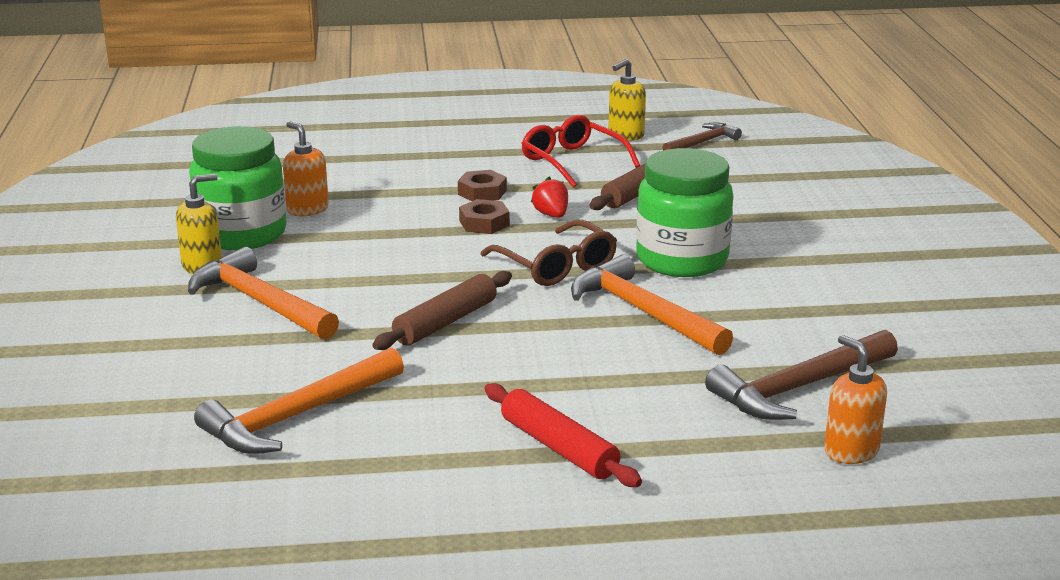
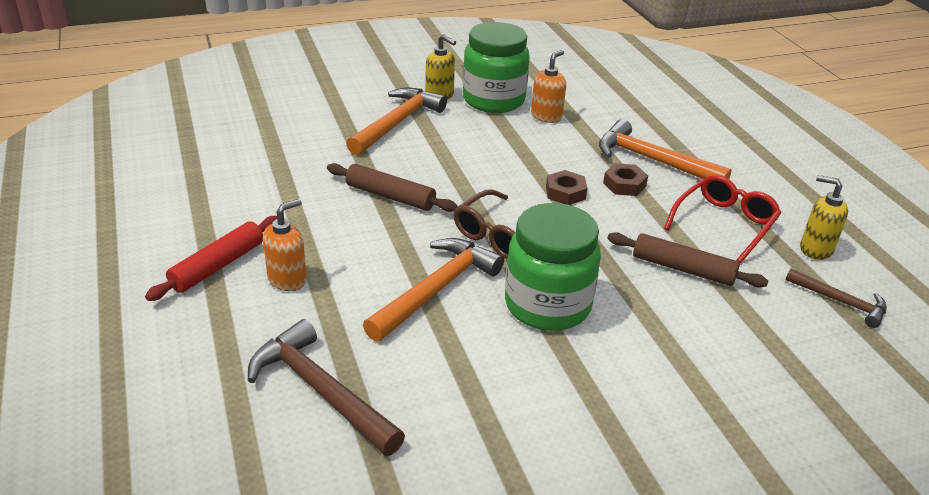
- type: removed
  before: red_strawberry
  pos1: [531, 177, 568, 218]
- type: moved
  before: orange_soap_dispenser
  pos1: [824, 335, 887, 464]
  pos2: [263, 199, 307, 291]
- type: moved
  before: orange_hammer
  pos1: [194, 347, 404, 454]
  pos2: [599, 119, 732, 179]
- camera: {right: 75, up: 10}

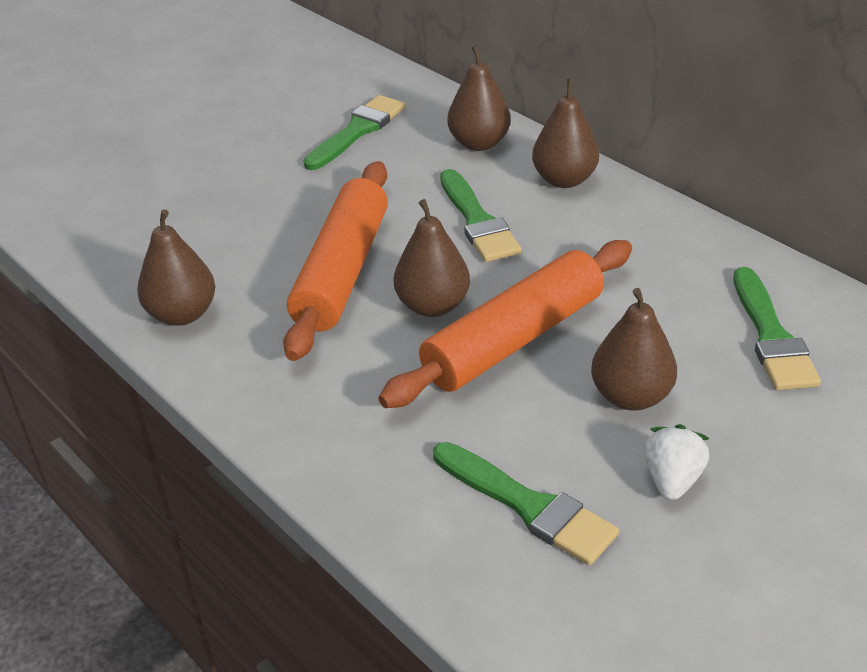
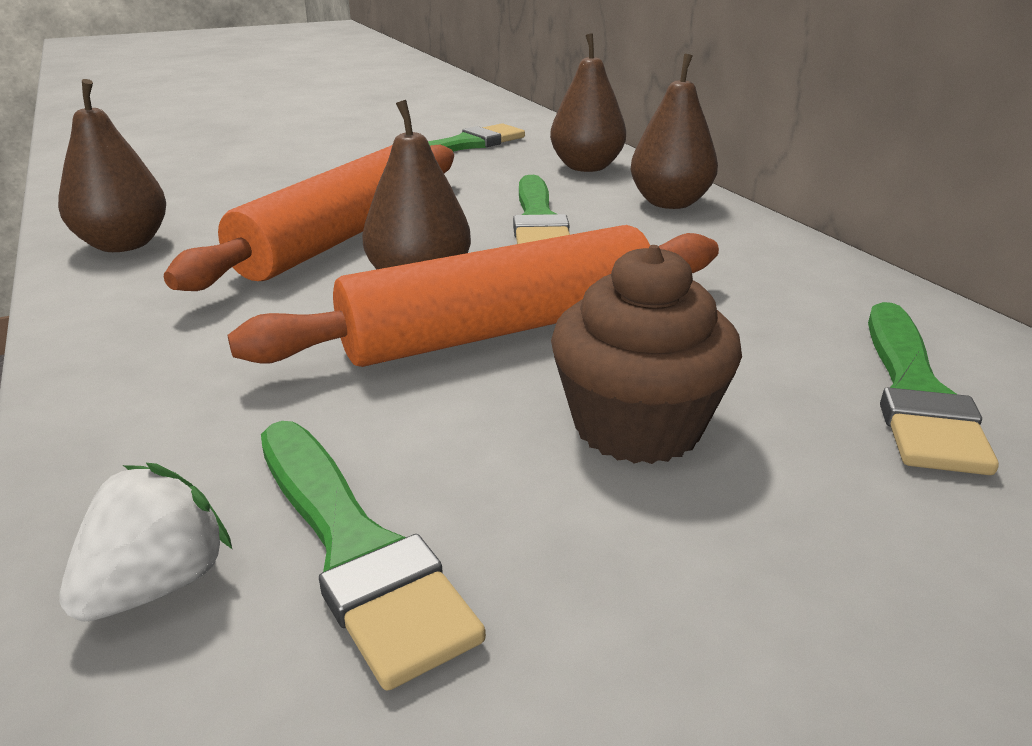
- type: replaced
  before: brown_pear
  after: brown_cupcake
  pos1: [591, 288, 677, 411]
  pos2: [551, 245, 742, 464]
- type: moved
  before: white_strawberry
  pos1: [644, 424, 710, 500]
  pos2: [60, 463, 232, 622]
- camera: {right: 15, up: -10}

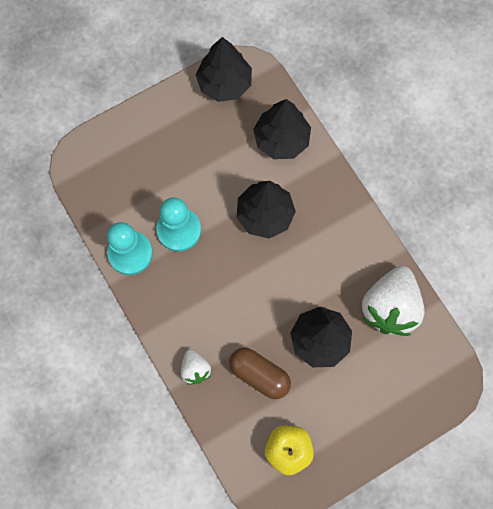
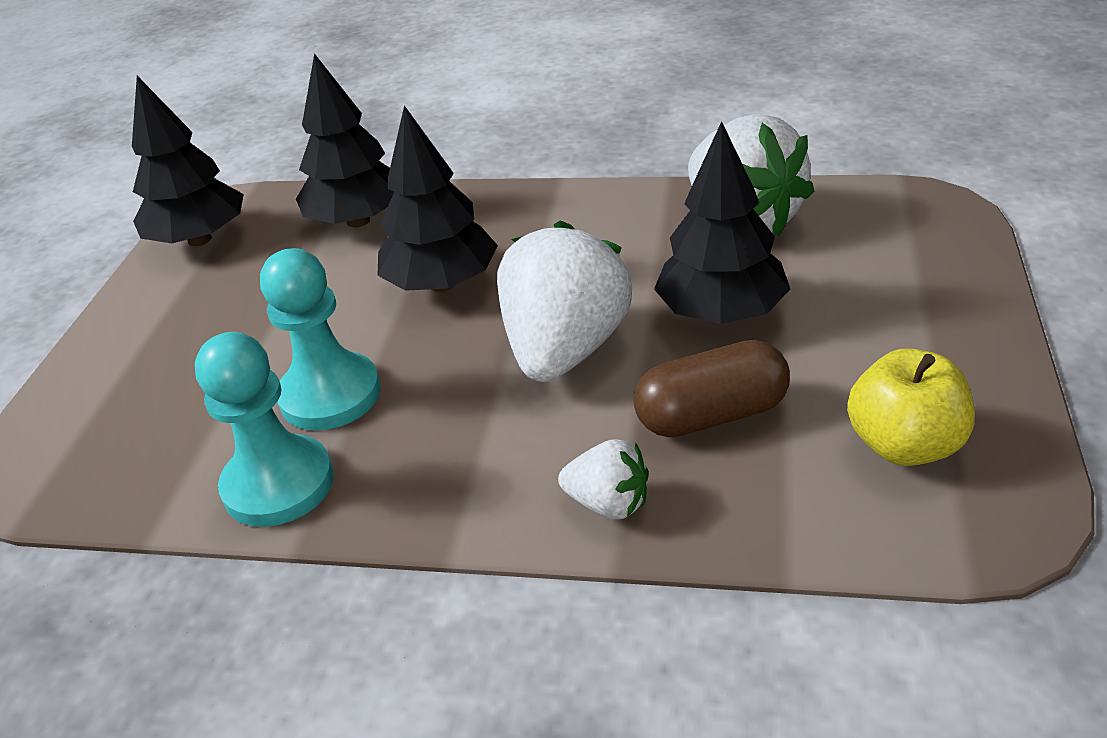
- type: added
  after: white_strawberry
  pos2: [497, 221, 632, 382]
- camera: {right: -45, up: -35}

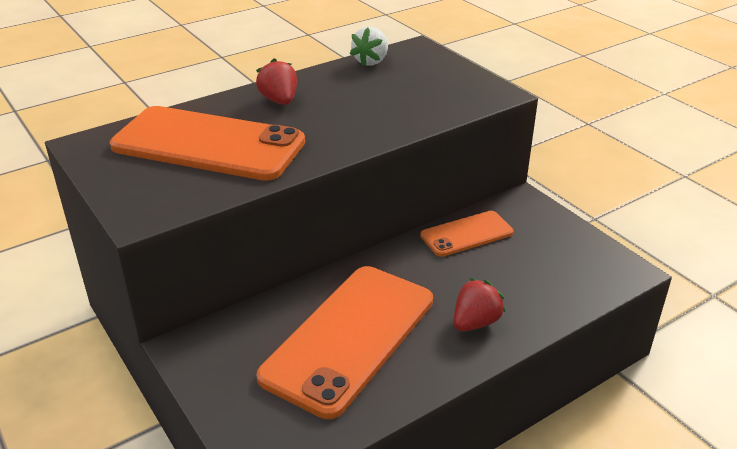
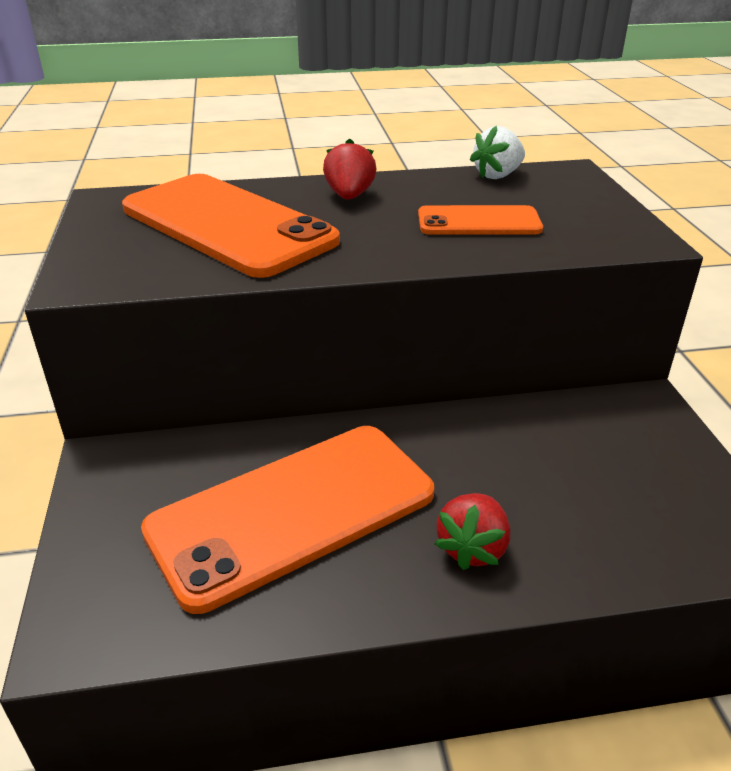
- type: moved
  before: orange_phone
  pos1: [420, 211, 514, 257]
  pos2: [418, 205, 543, 235]
- type: turned
  before: red_strawberry
  pos1: [454, 278, 506, 332]
  pos2: [435, 493, 510, 570]
  turn: 135
- camera: {right: 25, up: 0}

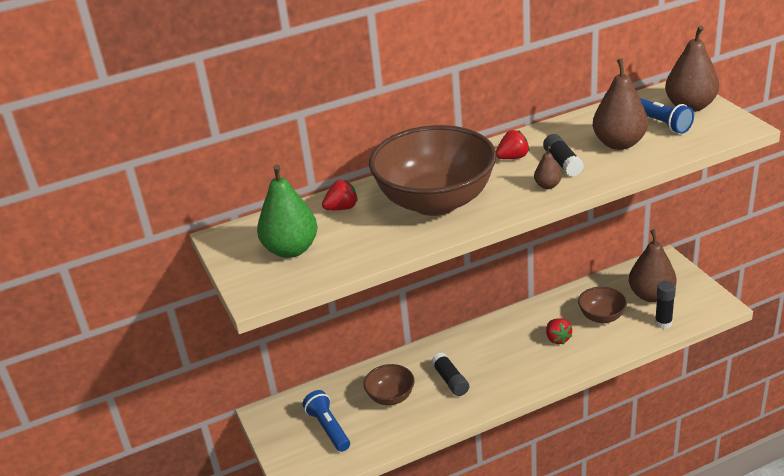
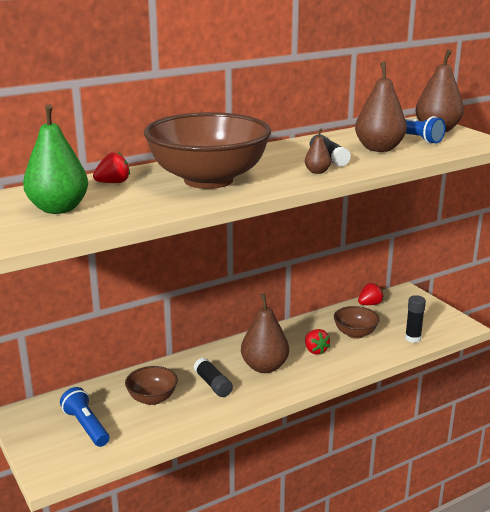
- type: moved
  before: red_strawberry
  pos1: [496, 130, 530, 159]
  pos2: [358, 283, 384, 305]
- type: moved
  before: brown_pear
  pos1: [629, 229, 677, 302]
  pos2: [241, 293, 289, 373]
- camera: {right: -10, up: -10}

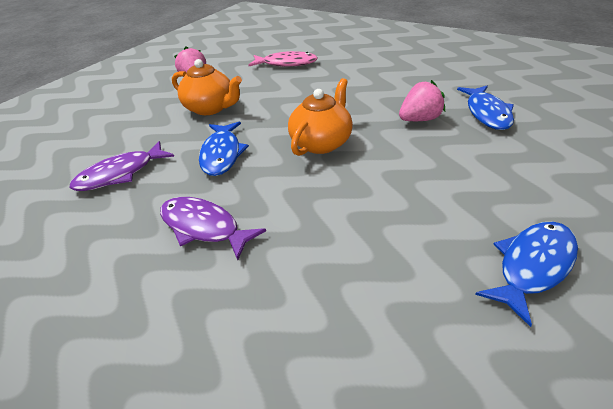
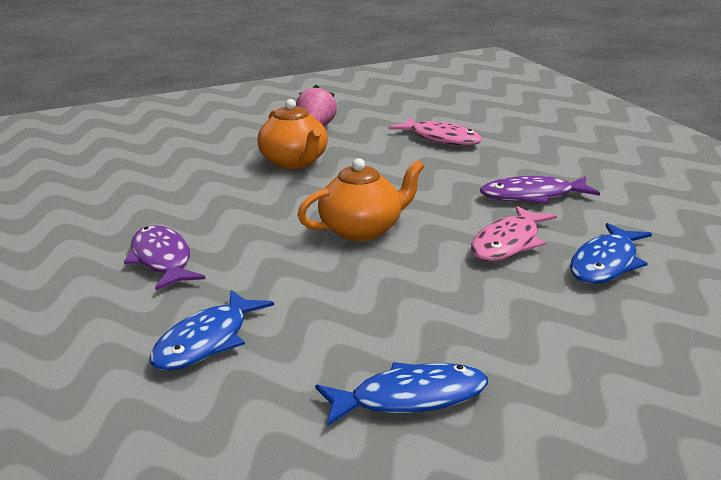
- type: replaced
  before: pink_strawberry
  after: pink_fish
  pos1: [399, 80, 445, 121]
  pos2: [471, 206, 557, 261]
- type: moved
  before: blue_fish
  pos1: [199, 122, 249, 176]
  pos2: [150, 290, 274, 371]
- type: moved
  before: purple_fish
  pos1: [70, 141, 174, 191]
  pos2: [480, 176, 600, 204]
- camera: {right: 30, up: -15}

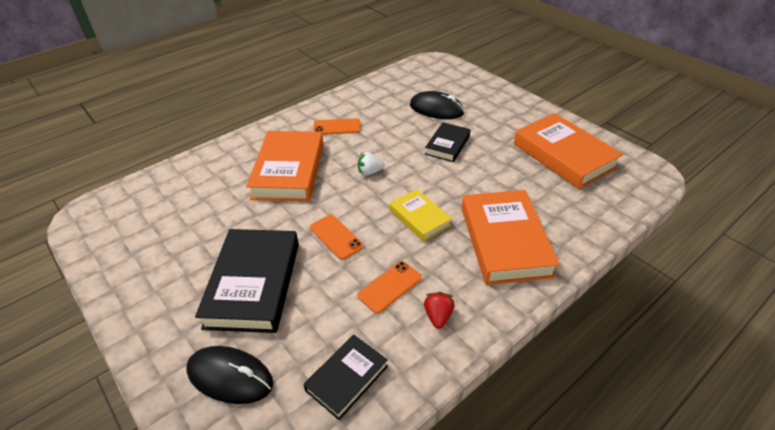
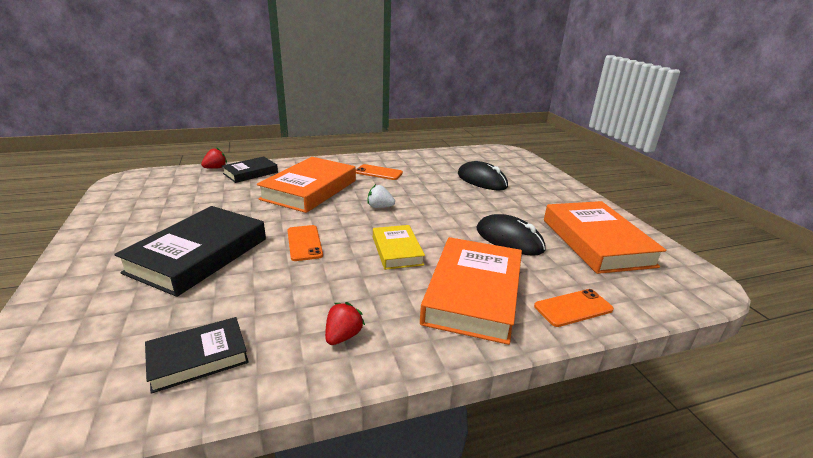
- type: moved
  before: black_book
  pos1: [425, 122, 470, 162]
  pos2: [222, 156, 278, 183]
- type: moved
  before: orange_phone
  pos1: [357, 261, 422, 314]
  pos2: [534, 289, 614, 327]
- type: moved
  before: black_mouse
  pos1: [187, 346, 273, 404]
  pos2: [477, 214, 546, 256]
- type: added
  after: red_strawberry
  pos2: [201, 147, 227, 169]
- camera: {right: 20, up: -15}

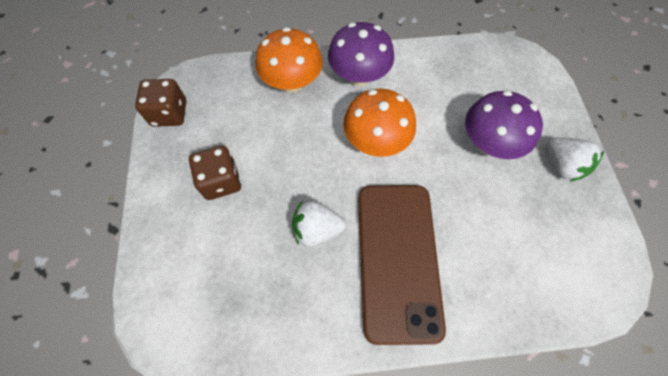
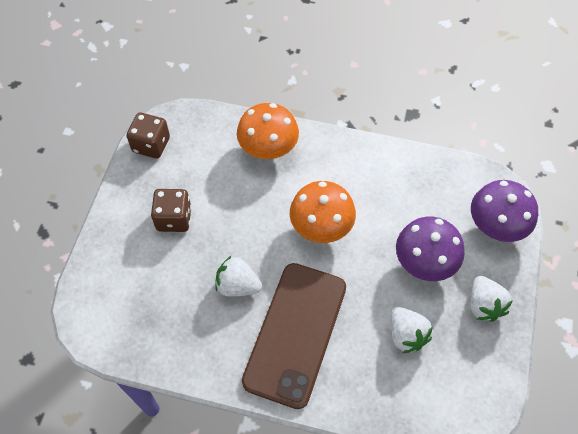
- type: moved
  before: purple_mushroom
  pos1: [328, 22, 394, 86]
  pos2: [471, 180, 538, 242]
- type: added
  after: white_strawberry
  pos2: [390, 307, 433, 353]
- camera: {right: 20, up: -5}

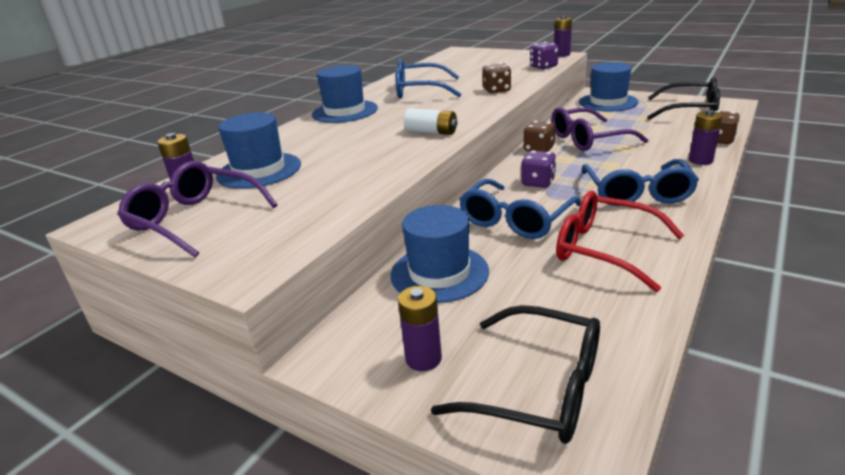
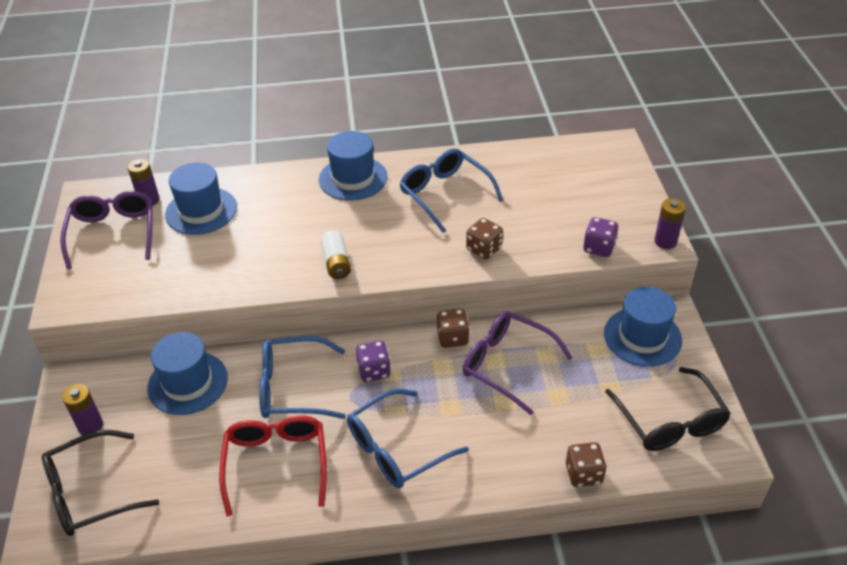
- type: removed
  before: purple_battery
  pos1: [689, 110, 722, 165]
- type: turned
  before: black_glasses
  pos1: [431, 305, 600, 444]
  pos2: [42, 430, 159, 536]
  turn: 75
- camera: {right: 50, up: 15}

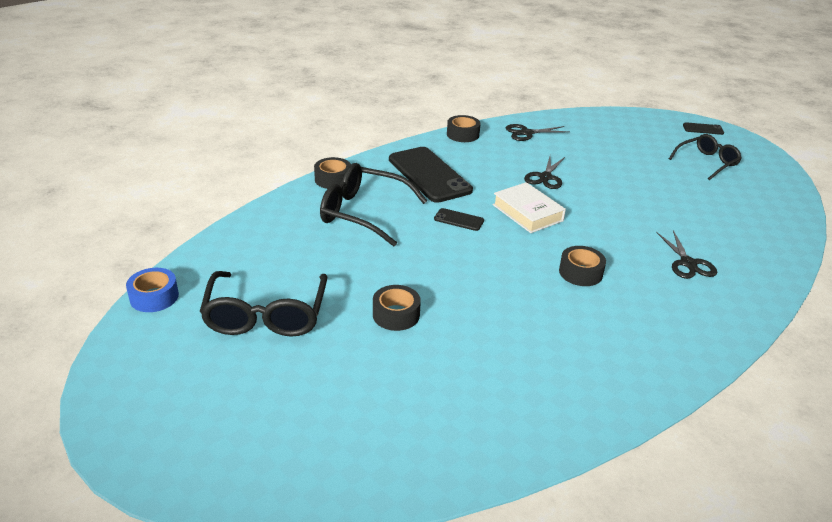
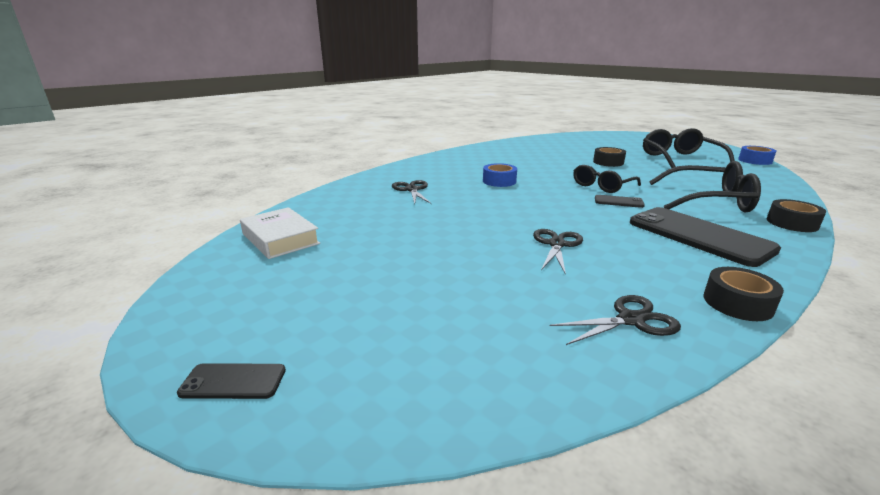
- type: moved
  before: black_glasses
  pos1: [669, 134, 742, 180]
  pos2: [573, 165, 641, 193]
- type: moved
  before: white_book
  pos1: [493, 182, 566, 233]
  pos2: [240, 207, 320, 259]
- type: recoloured
  before: black_tape
  after: blue_tape
  pos1: [559, 246, 606, 286]
  pos2: [483, 163, 517, 187]
- camera: {right: 175, up: -10}

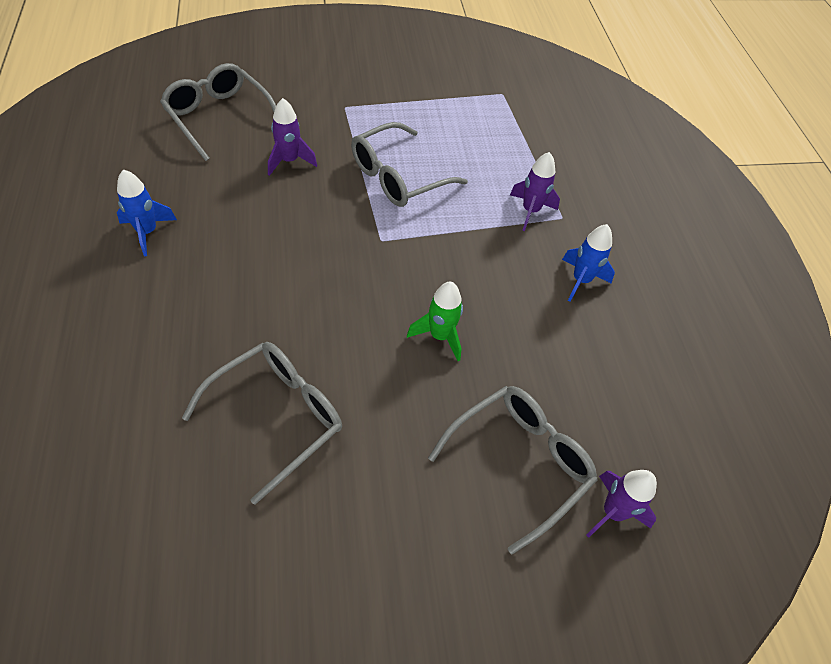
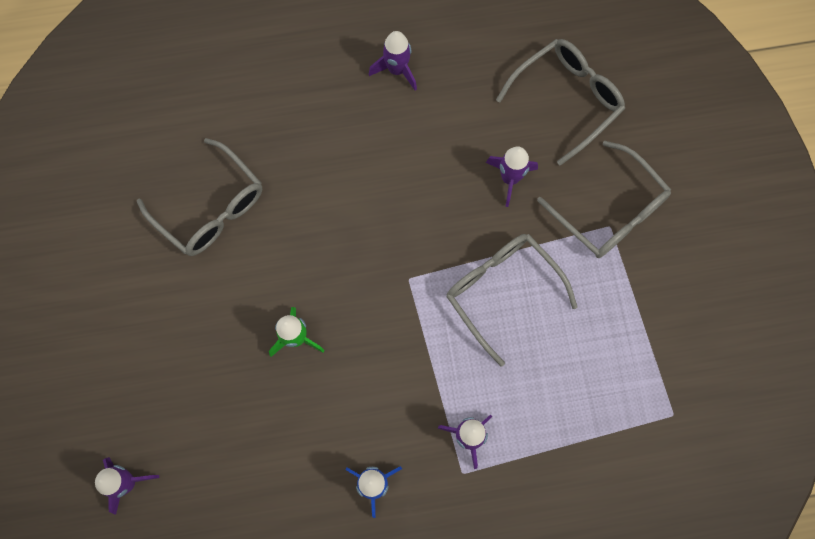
- type: recoloured
  before: blue_rocket
  after: purple_rocket
  pos1: [117, 169, 177, 256]
  pos2: [369, 31, 417, 91]
- type: moved
  before: grey_glasses
  pos1: [428, 386, 598, 554]
  pos2: [537, 141, 671, 258]
- camera: {right: 95, up: 20}

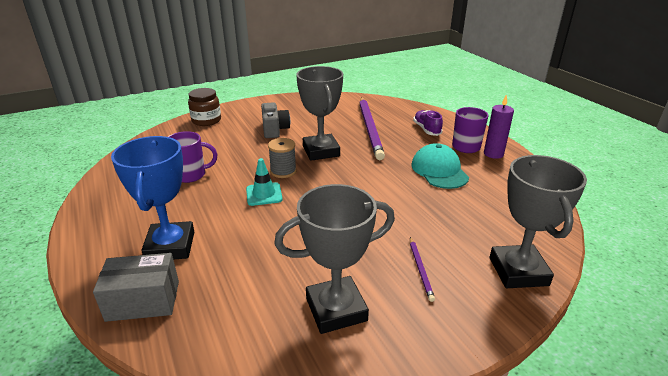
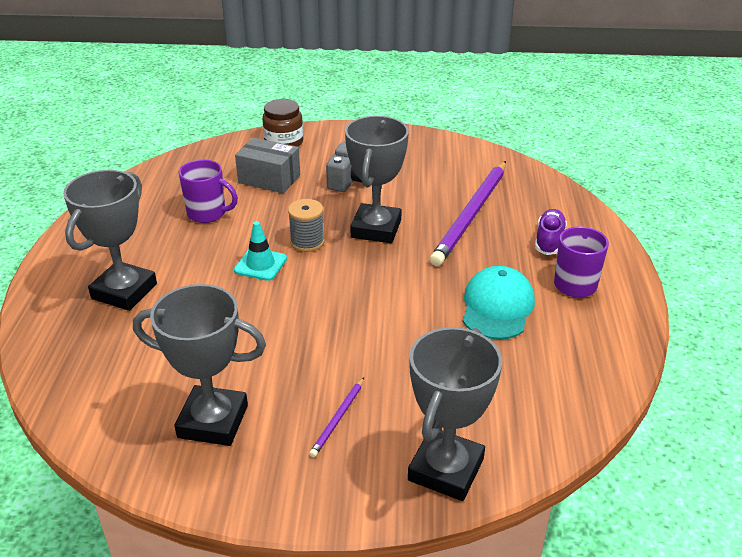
- type: removed
  before: purple_candle
  pos1: [484, 94, 514, 159]
- type: recoloured
  before: blue_trophy
  after: grey_trophy
  pos1: [111, 136, 194, 260]
  pos2: [63, 170, 157, 311]
- type: moved
  before: grey_box
  pos1: [93, 253, 179, 322]
  pos2: [235, 138, 300, 193]
- camera: {right: 30, up: 5}

